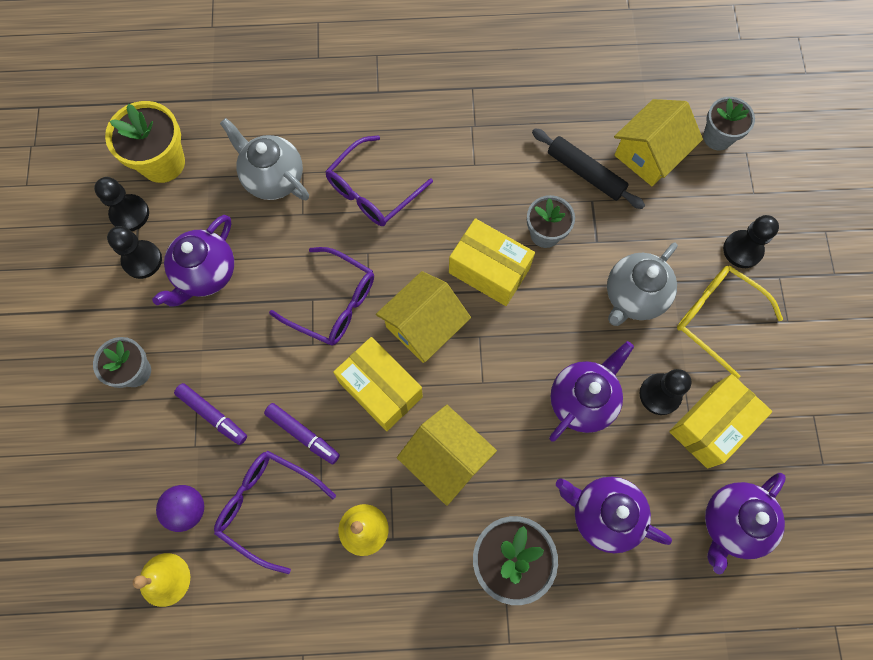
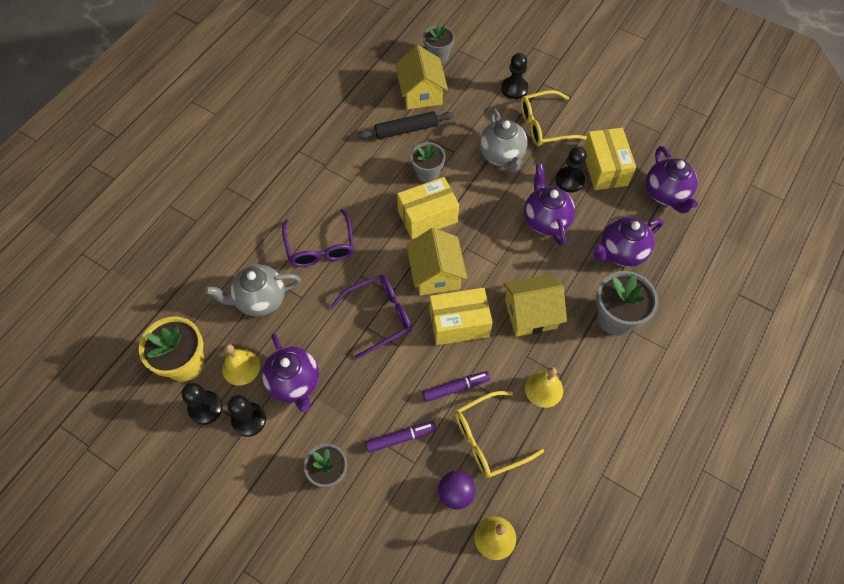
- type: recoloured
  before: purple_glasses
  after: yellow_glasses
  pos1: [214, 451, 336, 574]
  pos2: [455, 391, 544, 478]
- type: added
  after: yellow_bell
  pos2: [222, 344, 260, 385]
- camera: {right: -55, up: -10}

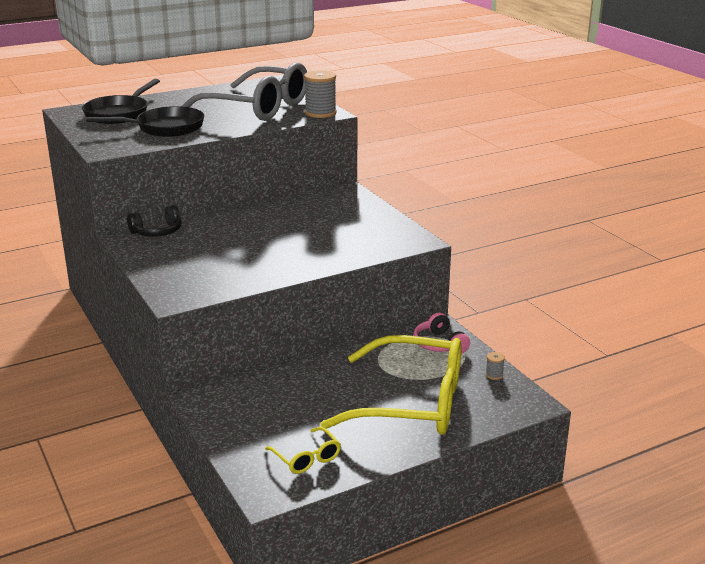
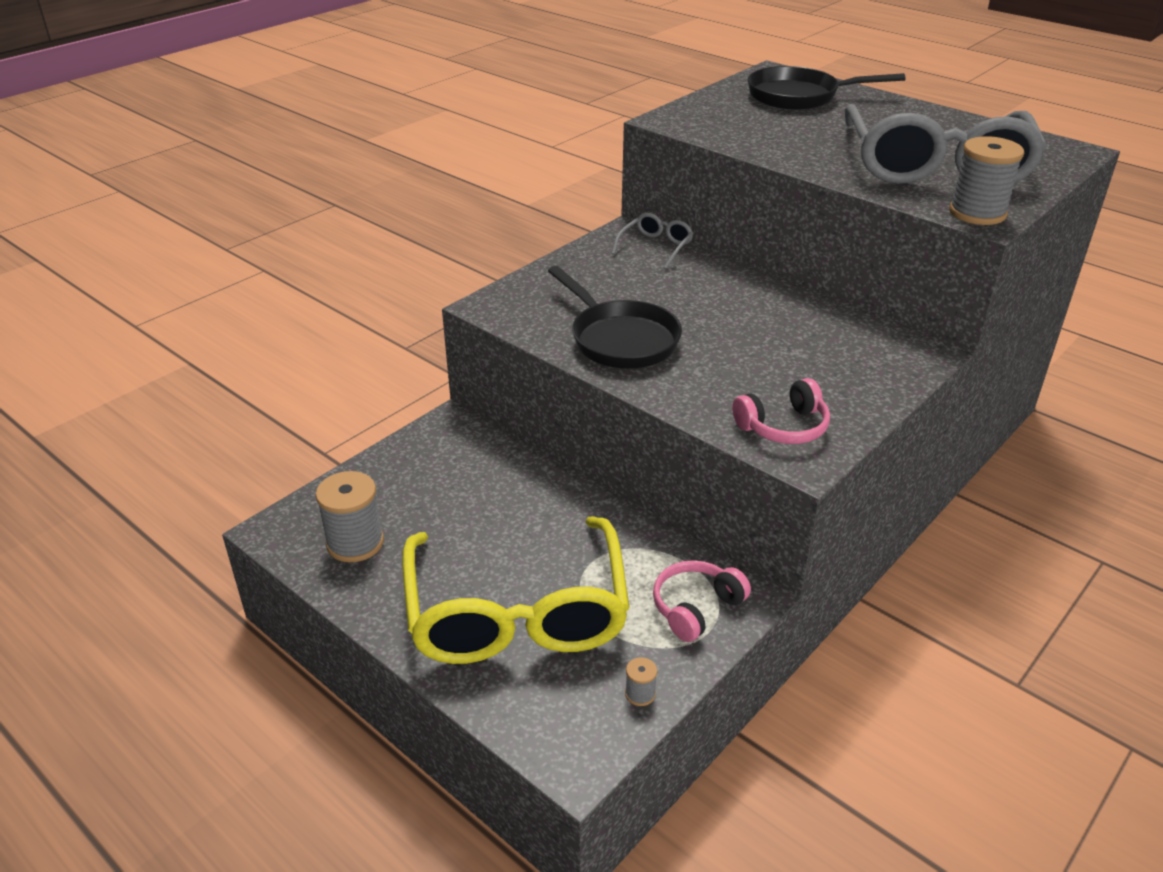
- type: moved
  before: black_pan
  pos1: [86, 106, 204, 137]
  pos2: [548, 266, 682, 368]
- type: replaced
  before: black_headphones
  after: grey_glasses
  pos1: [127, 205, 182, 237]
  pos2: [611, 213, 694, 269]
- type: replaced
  before: yellow_glasses
  after: grey_spool
  pos1: [265, 427, 341, 474]
  pos2: [316, 471, 384, 562]
- type: added
  after: pink_headphones
  pos2: [732, 378, 830, 444]
- camera: {right: 70, up: 10}

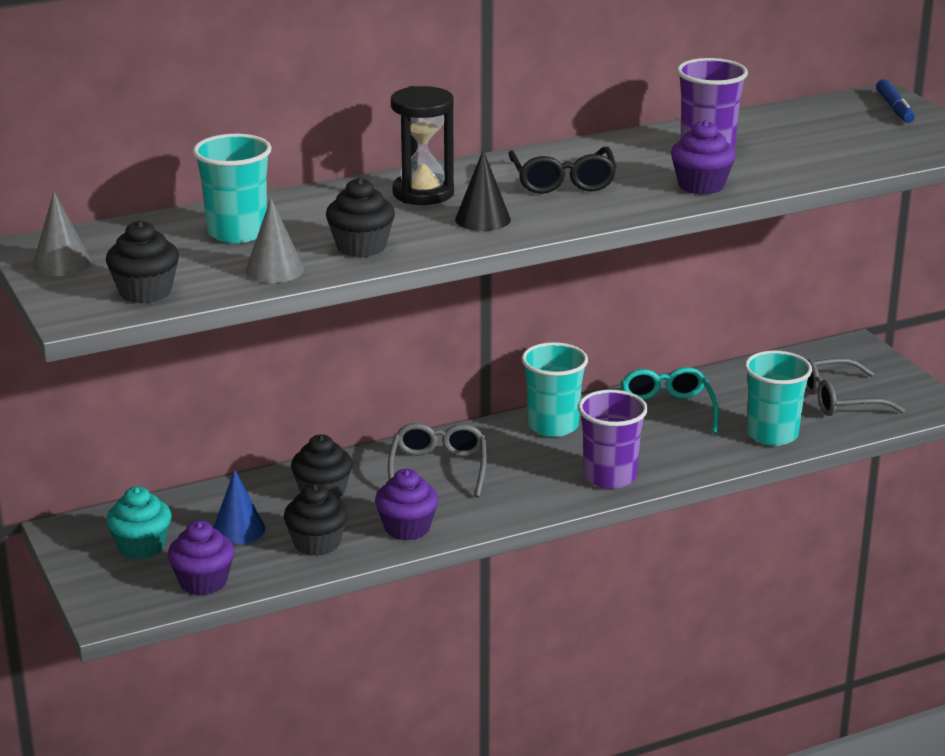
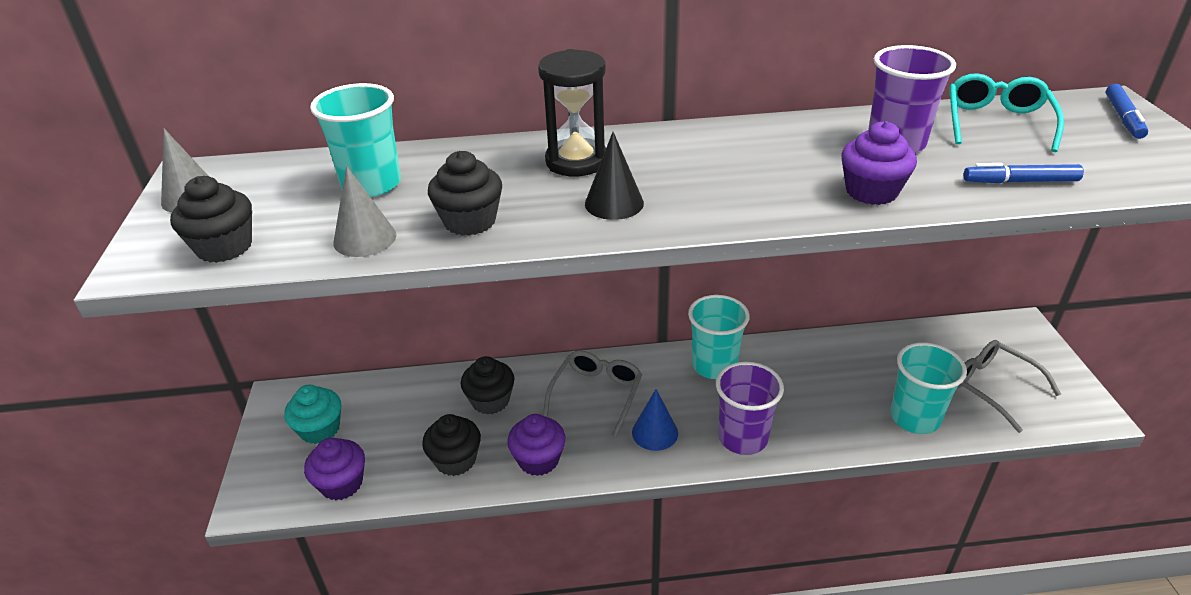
- type: removed
  before: black_glasses
  pos1: [508, 147, 617, 194]
- type: turned
  before: grey_glasses
  pos1: [806, 358, 905, 416]
  pos2: [957, 340, 1061, 433]
  turn: 45
- type: moved
  before: turquoise_glasses
  pos1: [621, 367, 719, 434]
  pos2: [949, 73, 1064, 152]
- type: moved
  before: blue_cone
  pos1: [213, 469, 265, 545]
  pos2: [632, 389, 678, 451]
- type: added
  after: blue_marker
  pos2: [964, 163, 1084, 183]
- camera: {right: 20, up: 10}

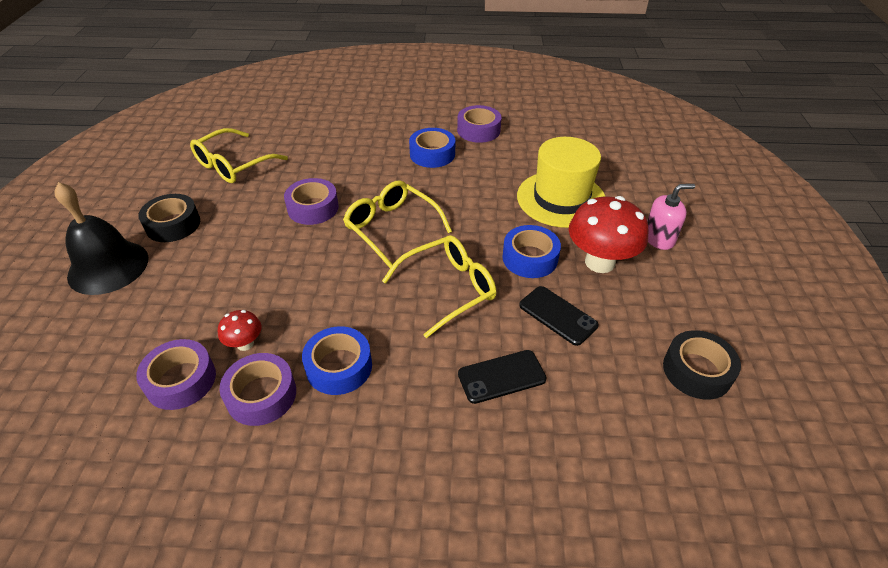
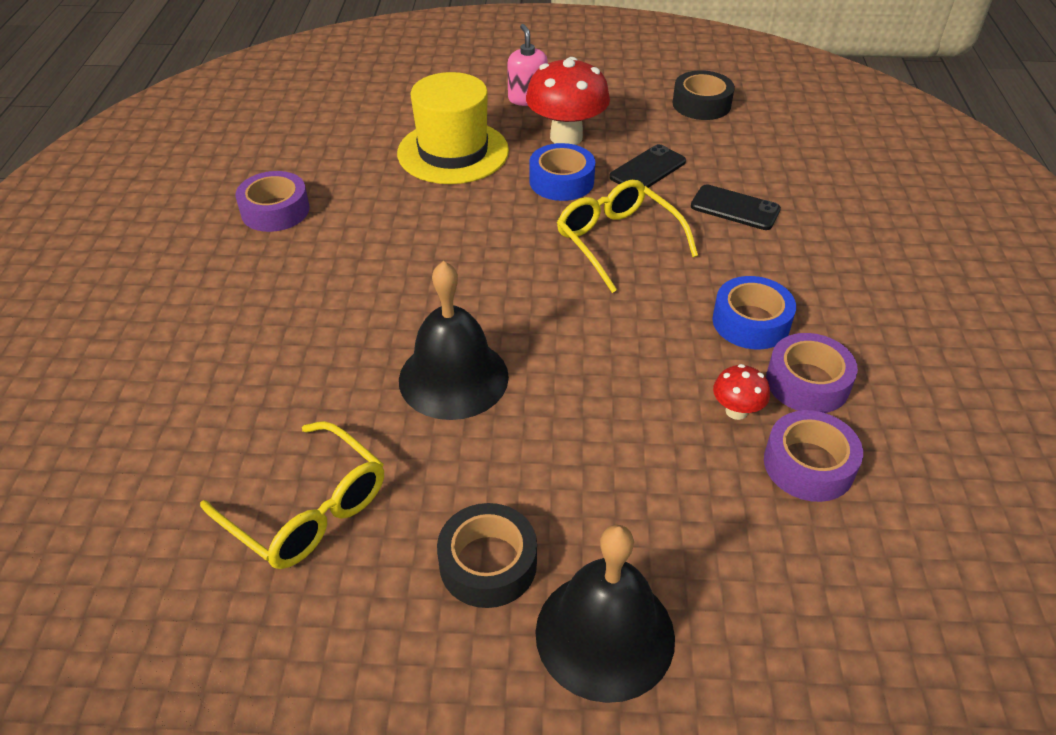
- type: removed
  before: blue_tape
  pos1: [409, 128, 455, 168]
- type: replaced
  before: purple_tape
  after: black_bell
  pos1: [284, 178, 339, 225]
  pos2: [399, 261, 509, 420]
- type: removed
  before: yellow_glasses
  pos1: [343, 181, 452, 268]
- type: turned
  before: black_phone
  pos1: [458, 350, 547, 404]
  pos2: [691, 184, 781, 230]
  turn: -45
- camera: {right: -90, up: 0}

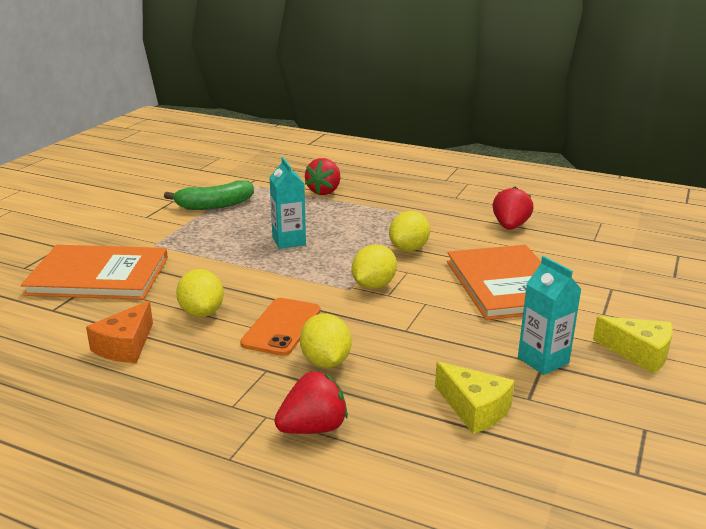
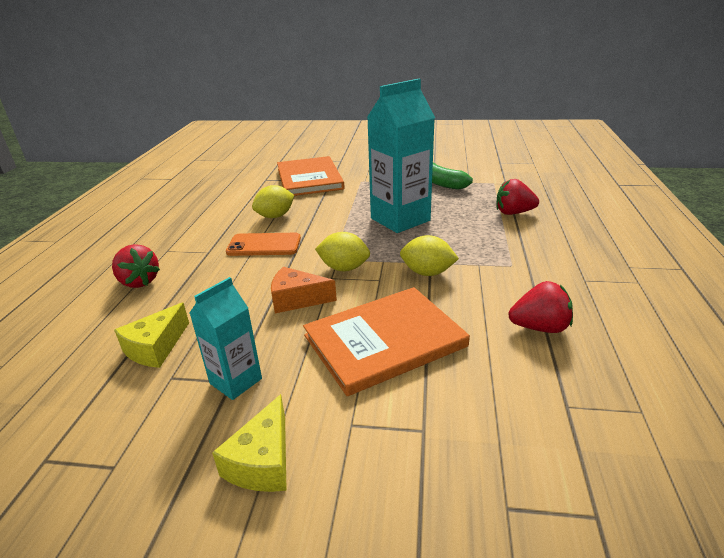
- type: resized
  before: turquoise_carton
  pos1: [269, 157, 306, 249]
  pos2: [367, 79, 435, 233]
  scale: 1.82
- type: moved
  before: orange_cheese
  pos1: [86, 301, 153, 363]
  pos2: [271, 267, 337, 313]
- type: removed
  before: yellow_lemon
  pos1: [300, 314, 352, 368]
- camera: {right: 75, up: 5}

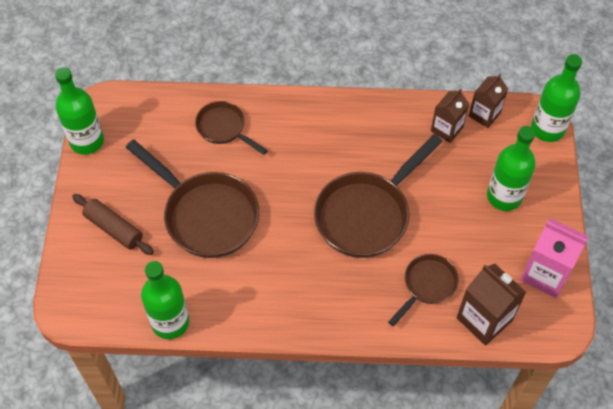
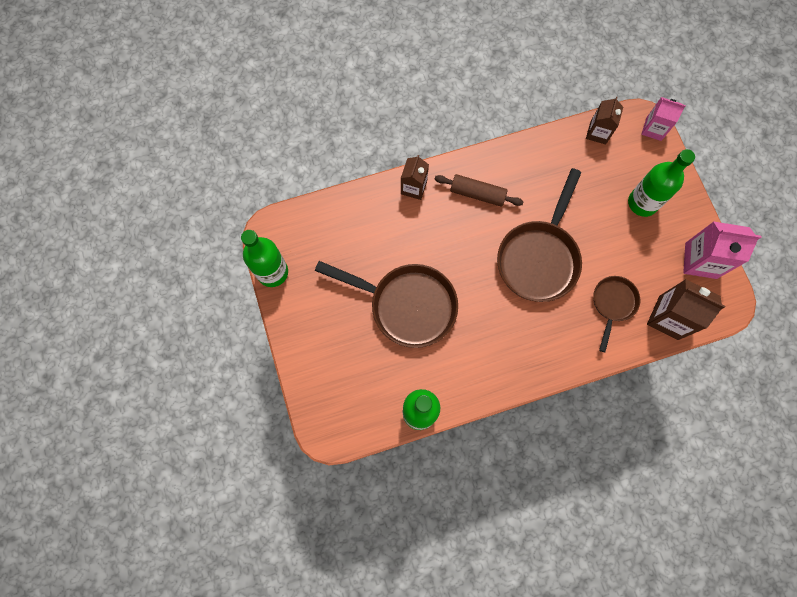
- type: replaced
  before: green_bottle
  after: pink_carton
  pos1: [531, 54, 582, 142]
  pos2: [641, 97, 686, 141]
- type: moved
  before: brown_carton
  pos1: [431, 88, 469, 143]
  pos2: [401, 155, 429, 200]
- type: removed
  before: brown_pan
  pos1: [195, 101, 268, 155]
- type: moved
  before: brown_rolling_pin
  pos1: [72, 194, 154, 255]
  pos2: [435, 174, 524, 206]
- camera: {right: -20, up: 15}

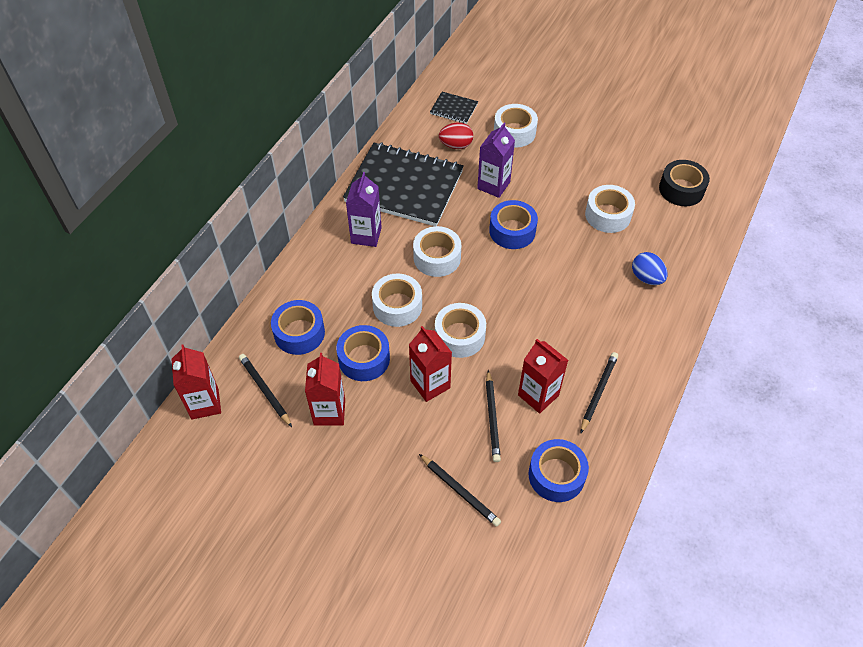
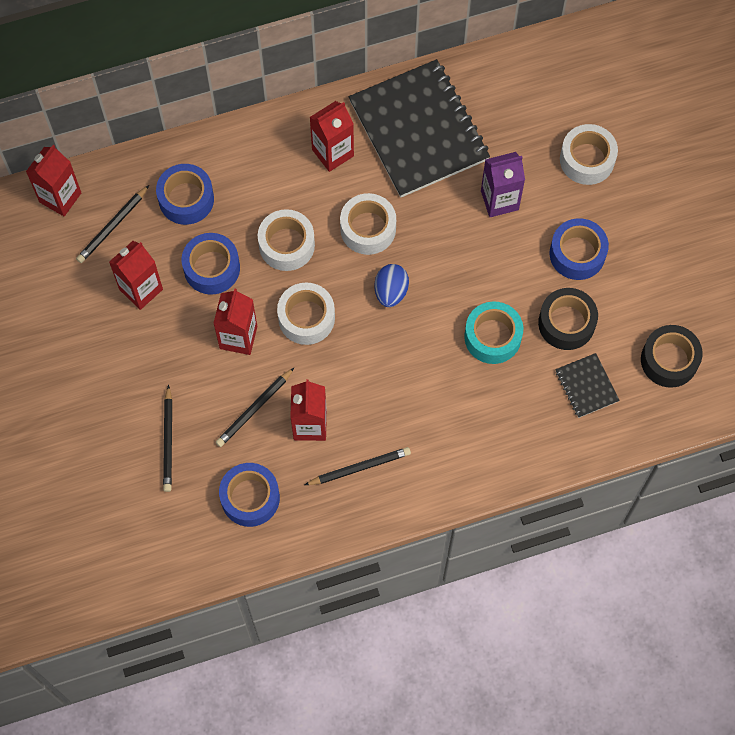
- type: moved
  before: black_notebook
  pos1: [430, 92, 478, 124]
  pos2: [556, 353, 620, 418]
- type: removed
  before: red_egg
  pos1: [439, 123, 473, 149]
- type: recoloured
  before: purple_carton
  after: red_carton
  pos1: [346, 172, 382, 247]
  pos2: [310, 101, 354, 172]
- type: recoloured
  before: white_tape
  after: black_tape
  pos1: [585, 185, 635, 233]
  pos2: [538, 288, 598, 350]
- type: moved
  before: blue_tape
  pos1: [489, 200, 538, 249]
  pos2: [550, 218, 609, 280]
- type: moved
  before: blue_egg
  pos1: [632, 252, 668, 285]
  pos2: [375, 264, 409, 307]
- type: turned
  before: black_pencil
  pos1: [239, 354, 292, 427]
  pos2: [76, 185, 149, 263]
  turn: -150
- type: added
  after: turquoise_tape
  pos2: [464, 302, 523, 364]
- camera: {right: 45, up: 15}

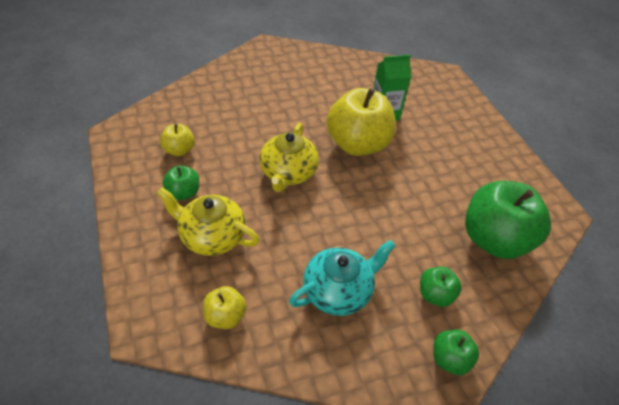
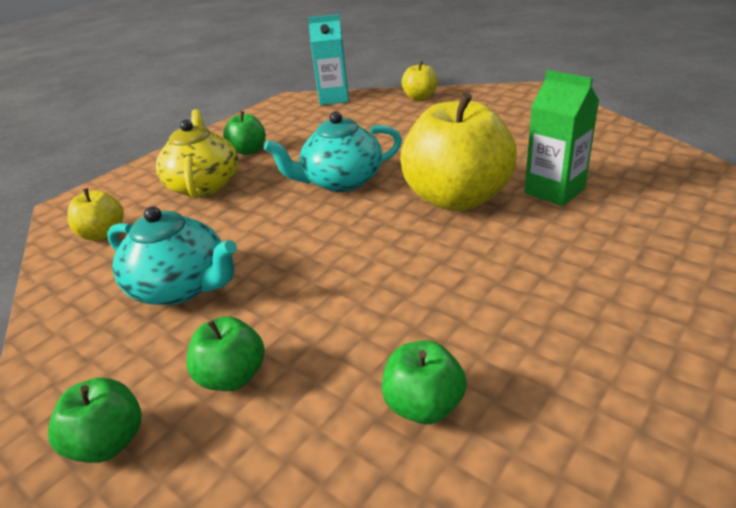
- type: recoloured
  before: yellow_teapot
  after: turquoise_teapot
  pos1: [260, 123, 319, 192]
  pos2: [264, 111, 402, 192]
- type: moved
  before: yellow_apple
  pos1: [160, 124, 195, 156]
  pos2: [401, 61, 438, 101]
- type: resized
  before: green_apple
  pos1: [465, 181, 551, 259]
  pos2: [382, 340, 467, 424]
  scale: 0.48
- type: added
  after: turquoise_carton
  pos2: [308, 14, 349, 105]
- camera: {right: 65, up: -15}

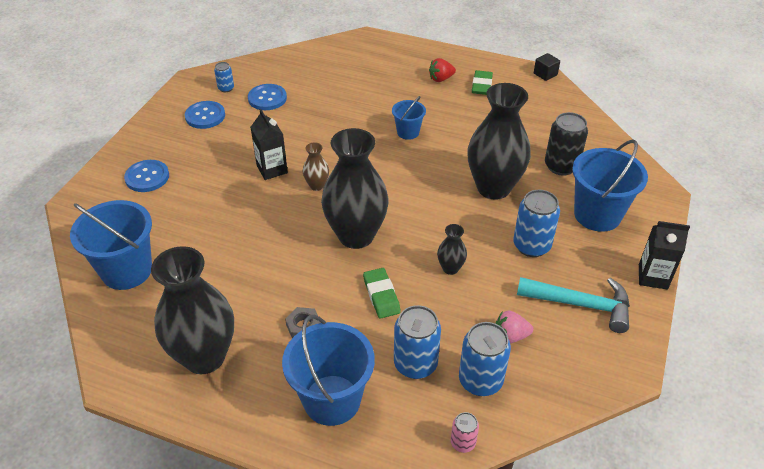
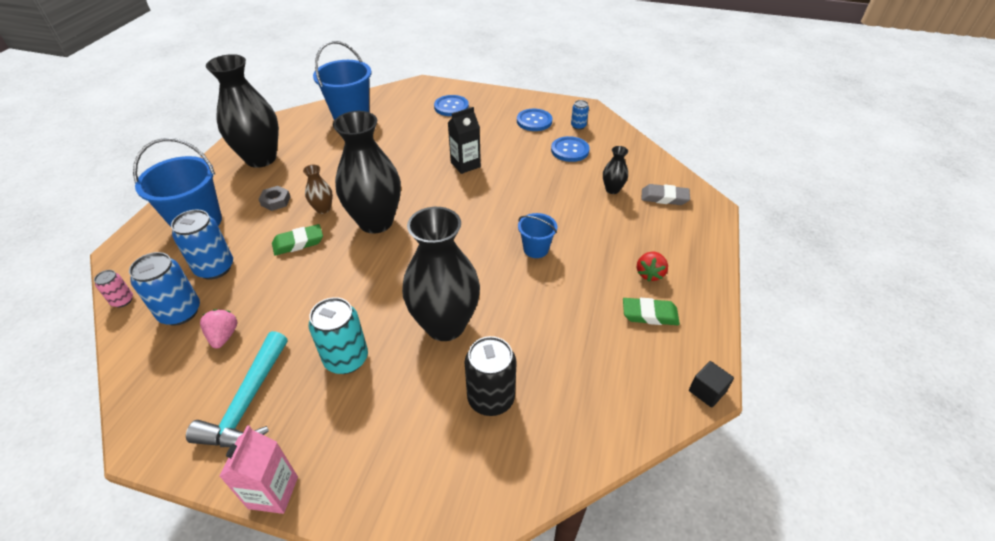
- type: turned
  before: red_strawberry
  pos1: [429, 58, 456, 82]
  pos2: [637, 251, 668, 282]
  turn: -135
- type: removed
  before: blue_bucket
  pos1: [572, 139, 648, 232]
- type: moved
  before: brown_vase
  pos1: [303, 142, 329, 191]
  pos2: [303, 165, 333, 214]
- type: recoloured
  before: blue_can
  after: turquoise_can
  pos1: [513, 190, 560, 257]
  pos2: [308, 297, 368, 374]
- type: recoloured
  before: black_carton
  after: pink_carton
  pos1: [639, 221, 690, 290]
  pos2: [219, 425, 298, 514]
- type: moved
  before: black_vase
  pos1: [437, 224, 467, 275]
  pos2: [603, 146, 628, 194]
- type: added
  after: grey_eraser
  pos2: [642, 184, 690, 205]
- camera: {right: 85, up: 0}

